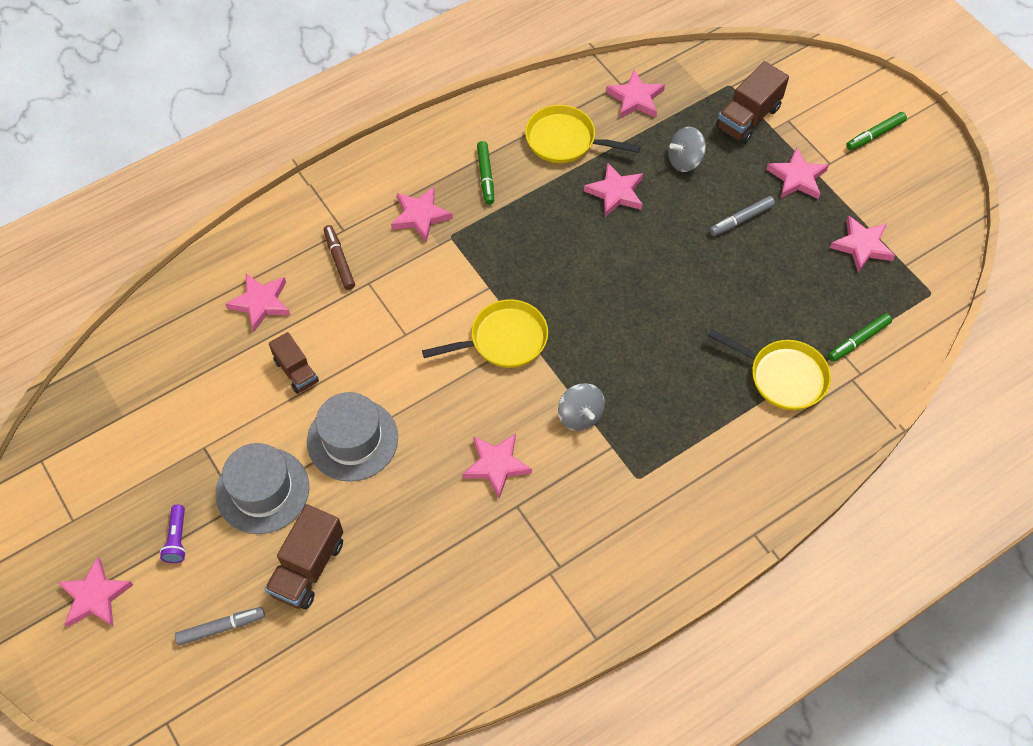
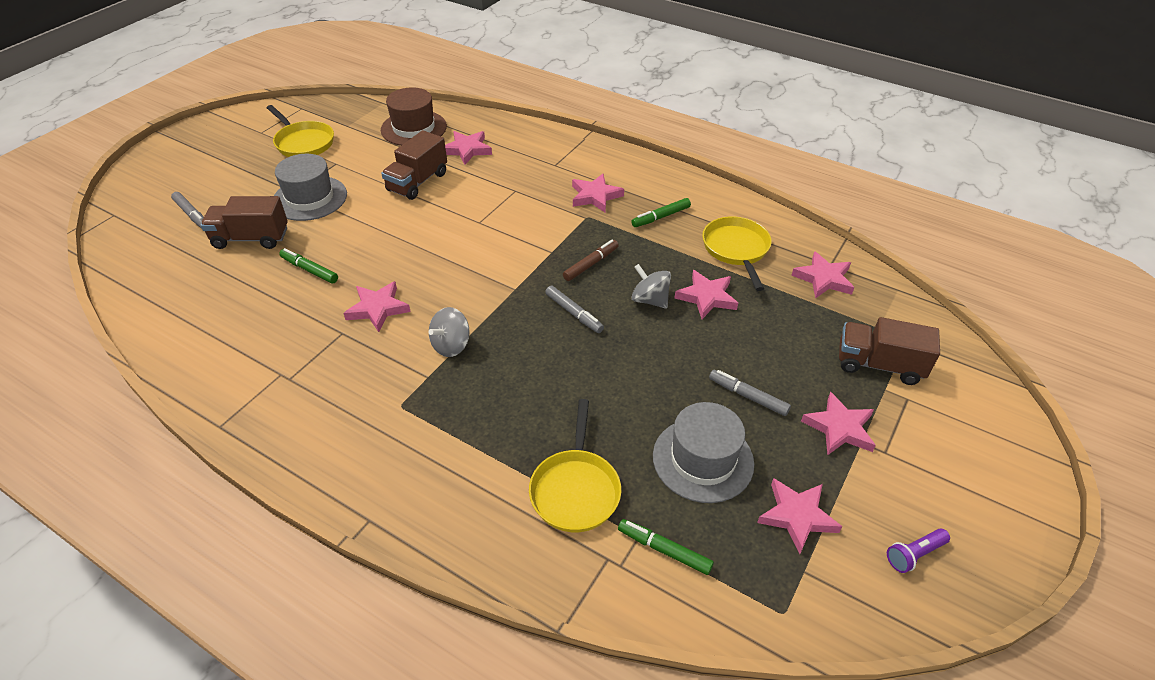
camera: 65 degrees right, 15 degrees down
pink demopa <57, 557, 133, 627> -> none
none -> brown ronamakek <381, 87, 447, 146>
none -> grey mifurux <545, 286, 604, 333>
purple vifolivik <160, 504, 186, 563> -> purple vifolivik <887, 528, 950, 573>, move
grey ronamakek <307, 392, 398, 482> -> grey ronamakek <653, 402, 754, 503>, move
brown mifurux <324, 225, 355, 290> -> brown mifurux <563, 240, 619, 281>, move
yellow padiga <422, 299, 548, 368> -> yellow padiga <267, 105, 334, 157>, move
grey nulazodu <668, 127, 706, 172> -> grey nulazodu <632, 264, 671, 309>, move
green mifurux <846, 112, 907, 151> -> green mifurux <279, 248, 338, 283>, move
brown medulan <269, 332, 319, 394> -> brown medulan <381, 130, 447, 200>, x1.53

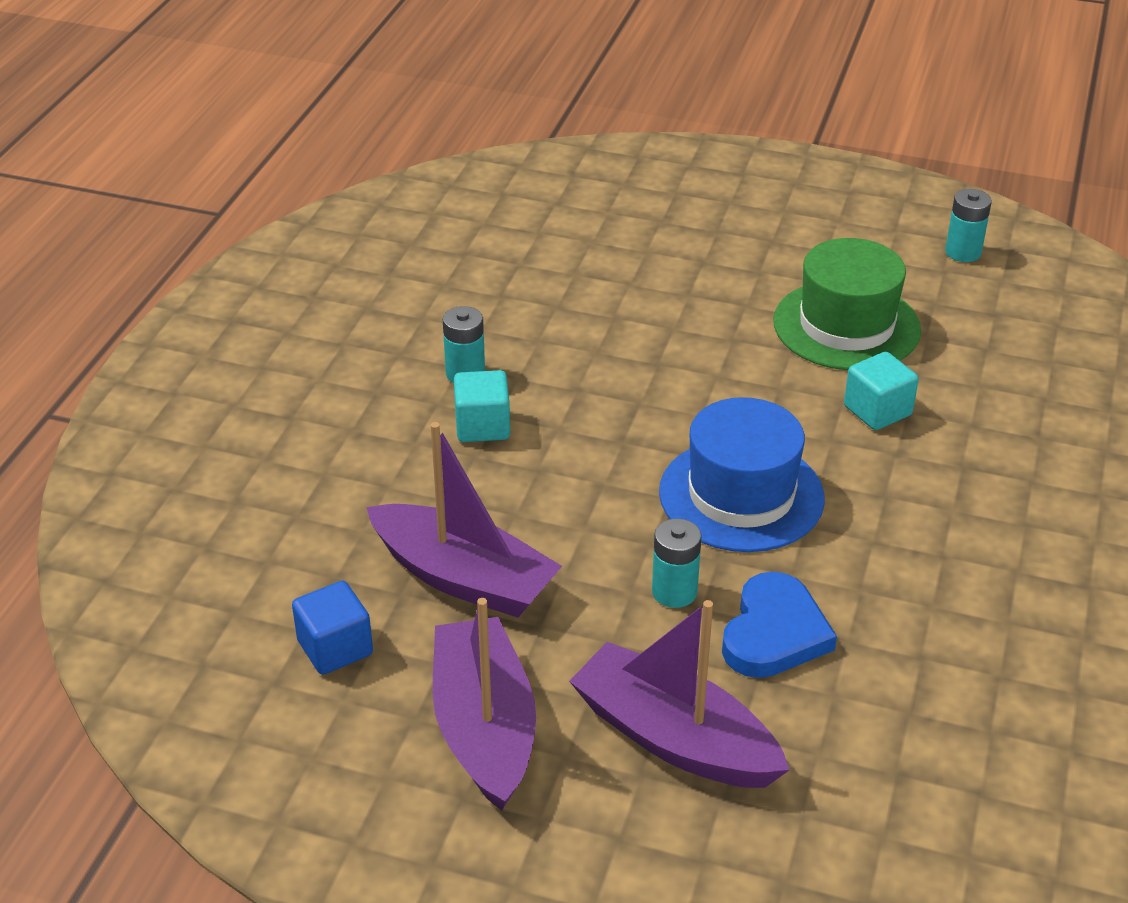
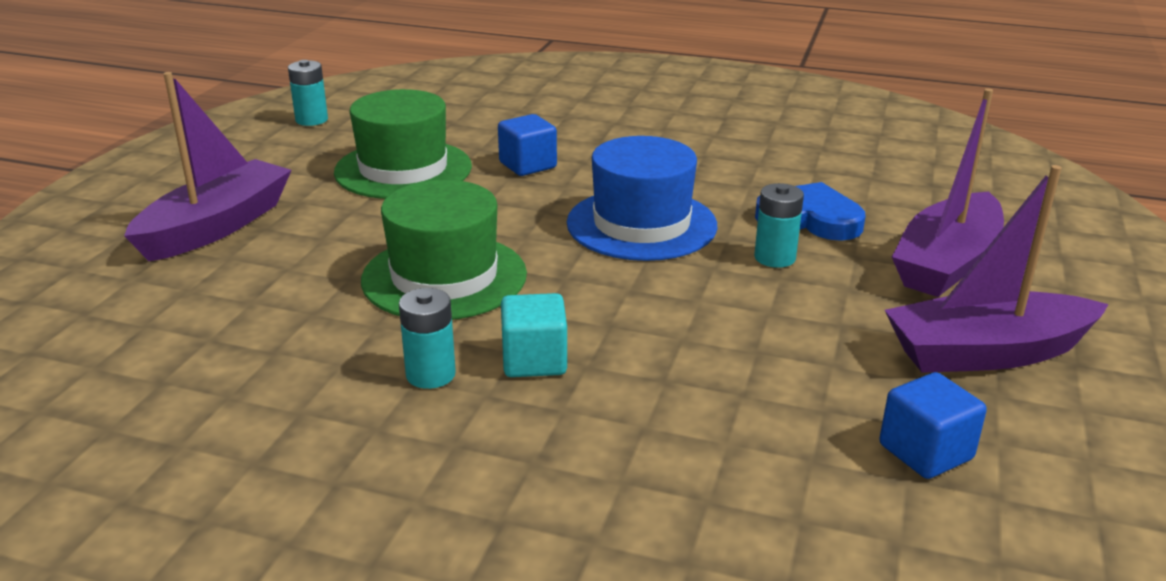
camera: 90 degrees left, 10 degrees down
none -> green ronamakek <361, 180, 527, 320>
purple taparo <366, 422, 562, 618> -> purple taparo <124, 72, 292, 261>, move
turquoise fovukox <844, 352, 919, 430> -> blue fovukox <498, 114, 557, 176>

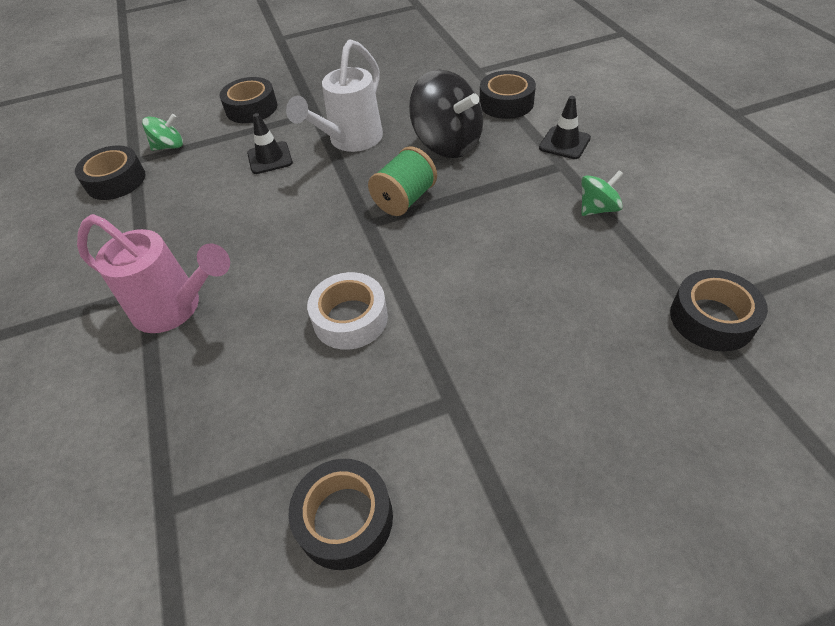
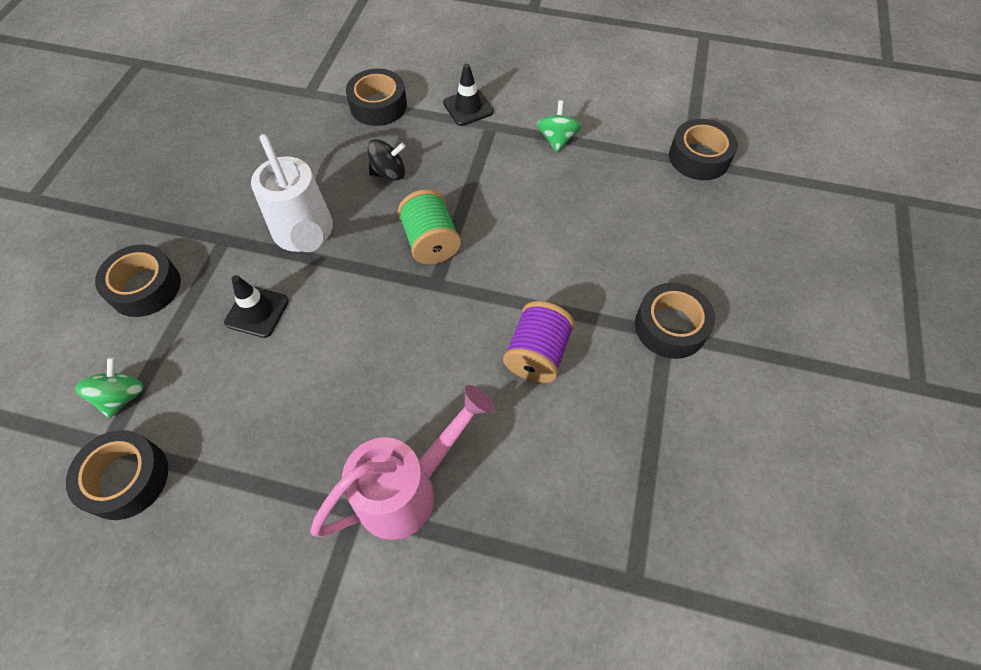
camera: 60 degrees left, 10 degrees up
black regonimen <289, 459, 393, 570> -> black regonimen <635, 283, 715, 359>, move
white regonimen <307, 272, 388, 350> -> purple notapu <503, 301, 575, 383>
black nulazodu <409, 70, 483, 158> -> black nulazodu <368, 139, 405, 180>, x0.52

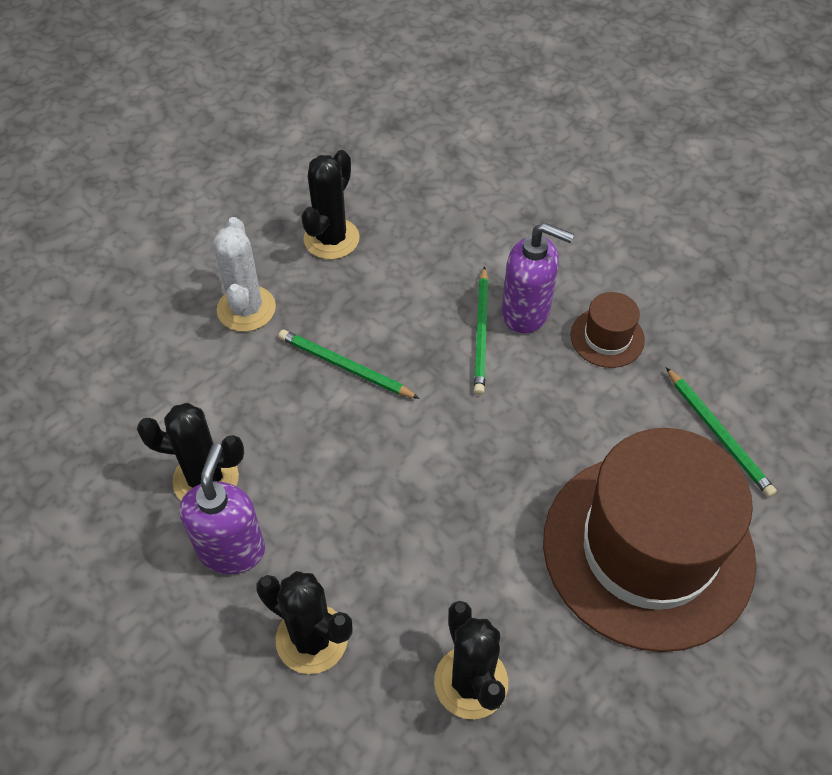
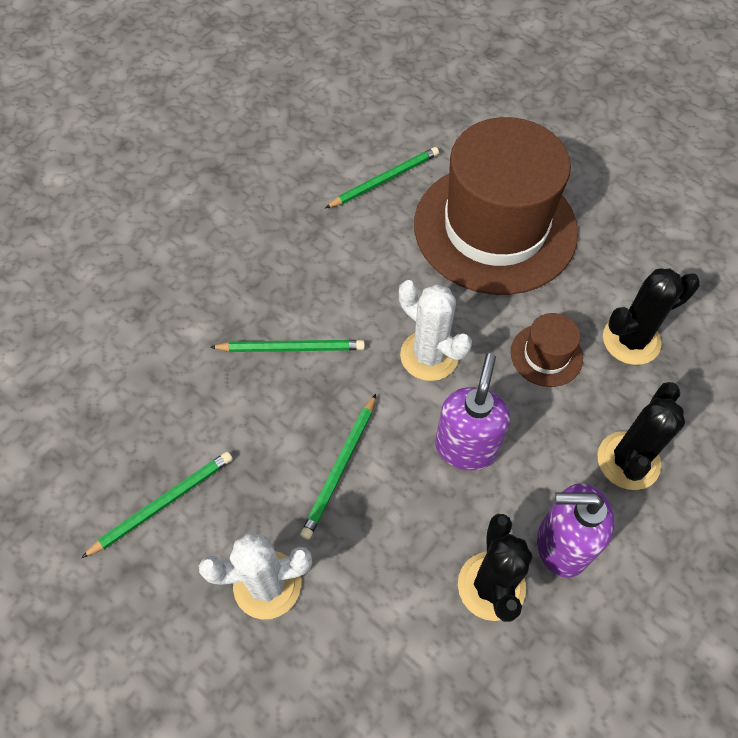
camera: 95 degrees left, 5 degrees up
none -> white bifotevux <399, 280, 472, 381>
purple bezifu <501, 222, 574, 334> -> purple bezifu <435, 353, 510, 471>, move
brown ronamakek <571, 292, 645, 368> -> brown ronamakek <511, 313, 583, 387>, move
black bifotevux <301, 150, 360, 260> -> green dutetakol <81, 451, 233, 558>

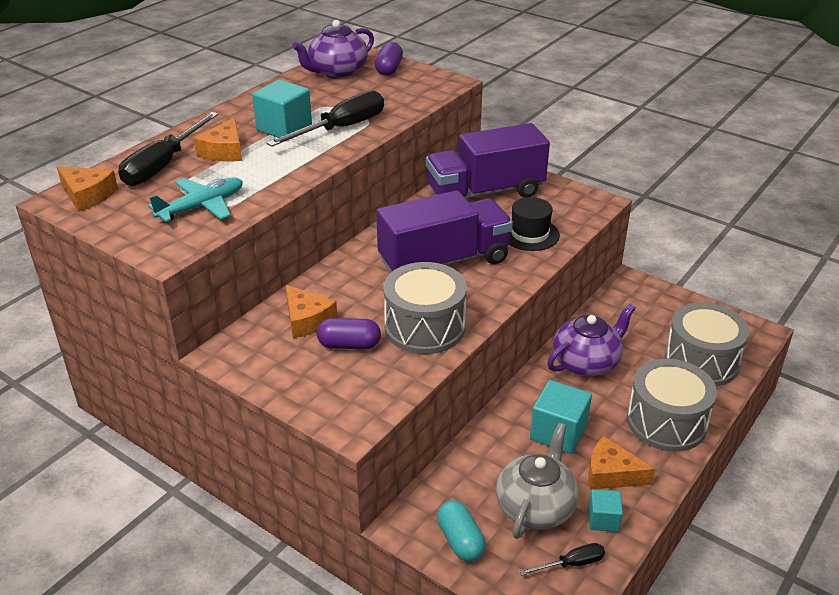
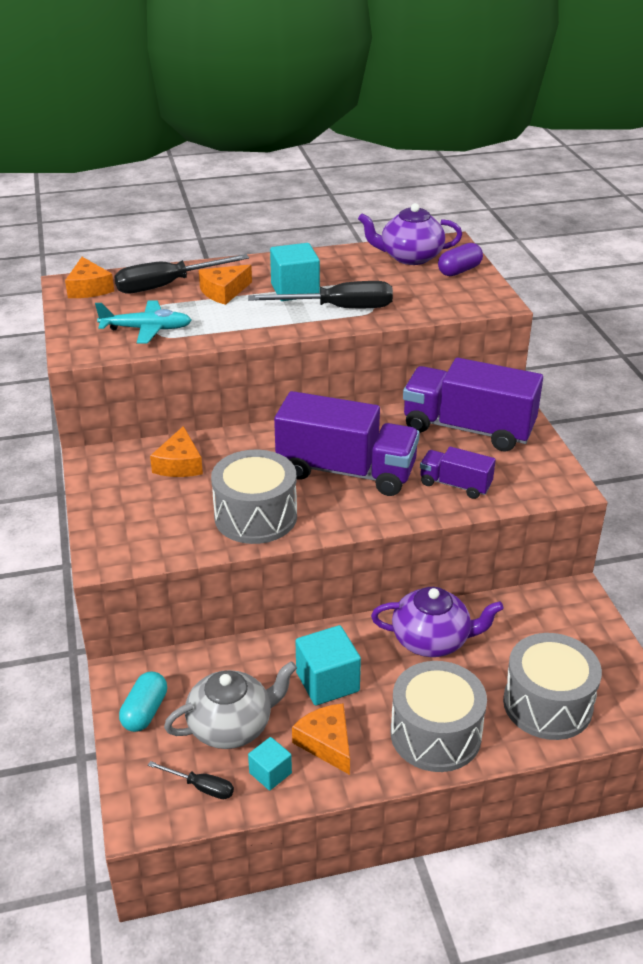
camera: 40 degrees right, 0 degrees up
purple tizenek <317, 318, 381, 349> -> none
black ronamakek <509, 197, 560, 251> -> purple medulan <420, 447, 496, 499>

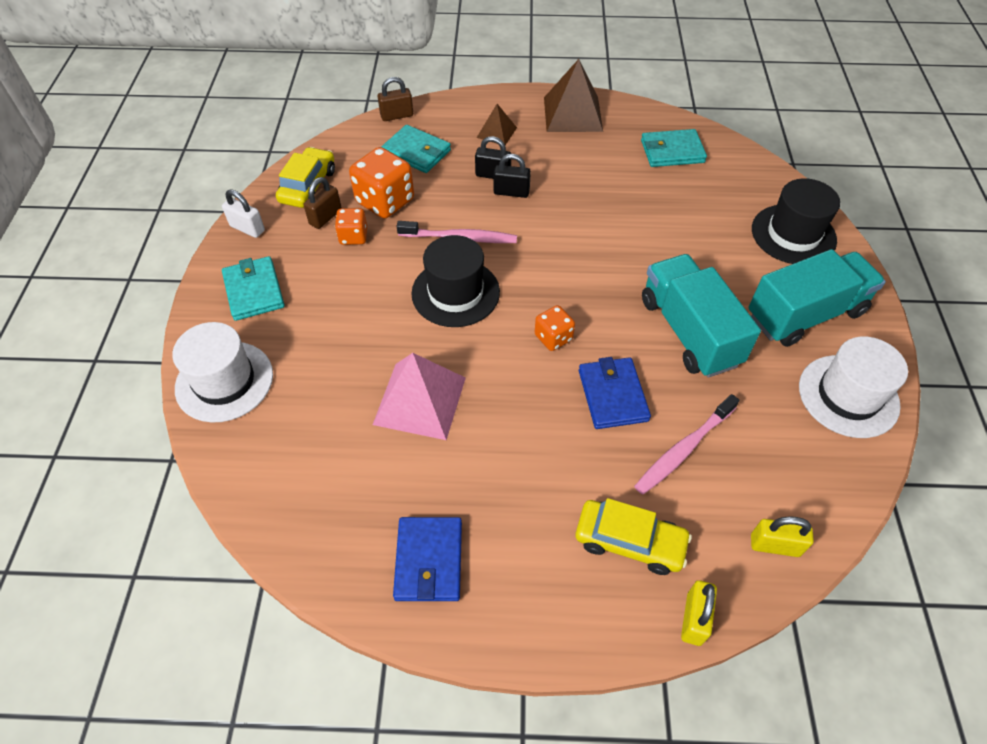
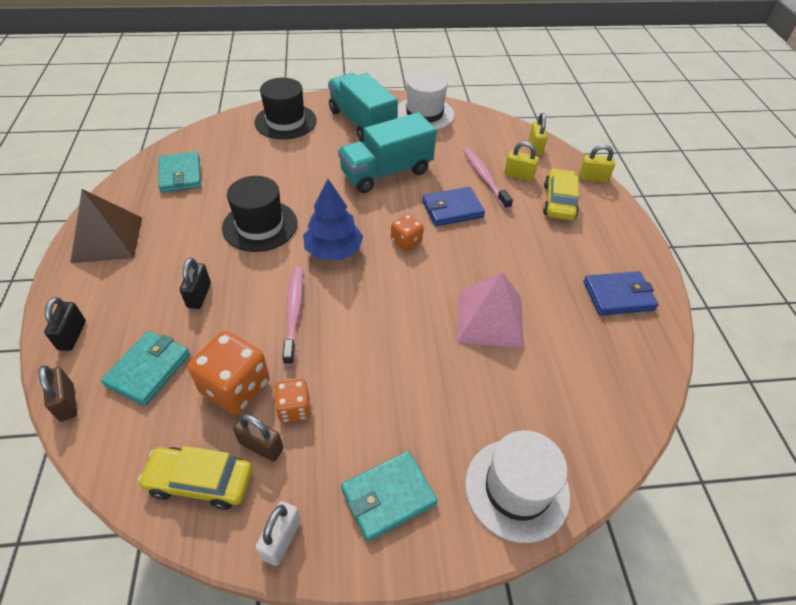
camera: 100 degrees left, 5 degrees down
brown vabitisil <477, 104, 517, 145> -> none
none -> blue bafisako <303, 179, 363, 260>
none -> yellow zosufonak <504, 141, 539, 181>
black ronamakek <411, 235, 500, 327> -> black ronamakek <222, 176, 297, 252>, move
black zosufonak <494, 154, 531, 198> -> black zosufonak <44, 297, 86, 351>, move
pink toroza <634, 394, 740, 495> -> pink toroza <463, 148, 513, 210>, 150 degrees counterclockwise

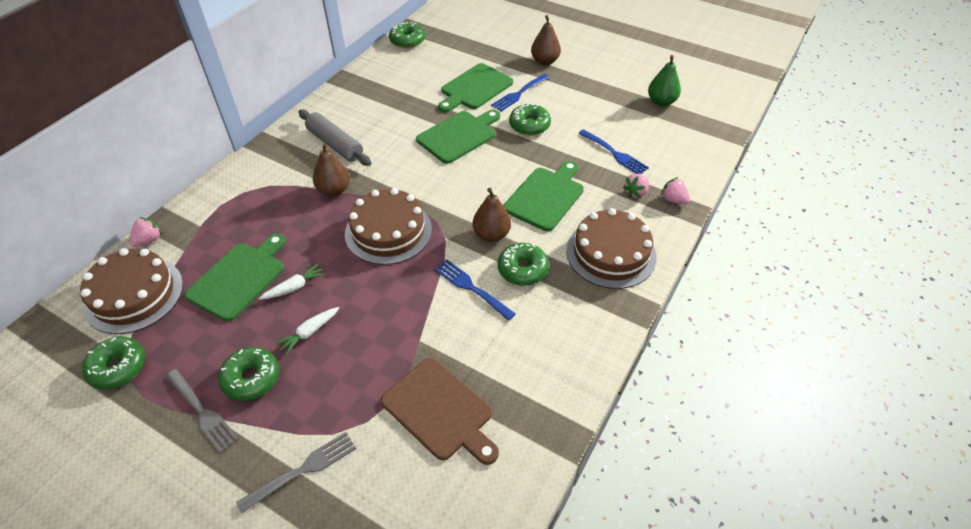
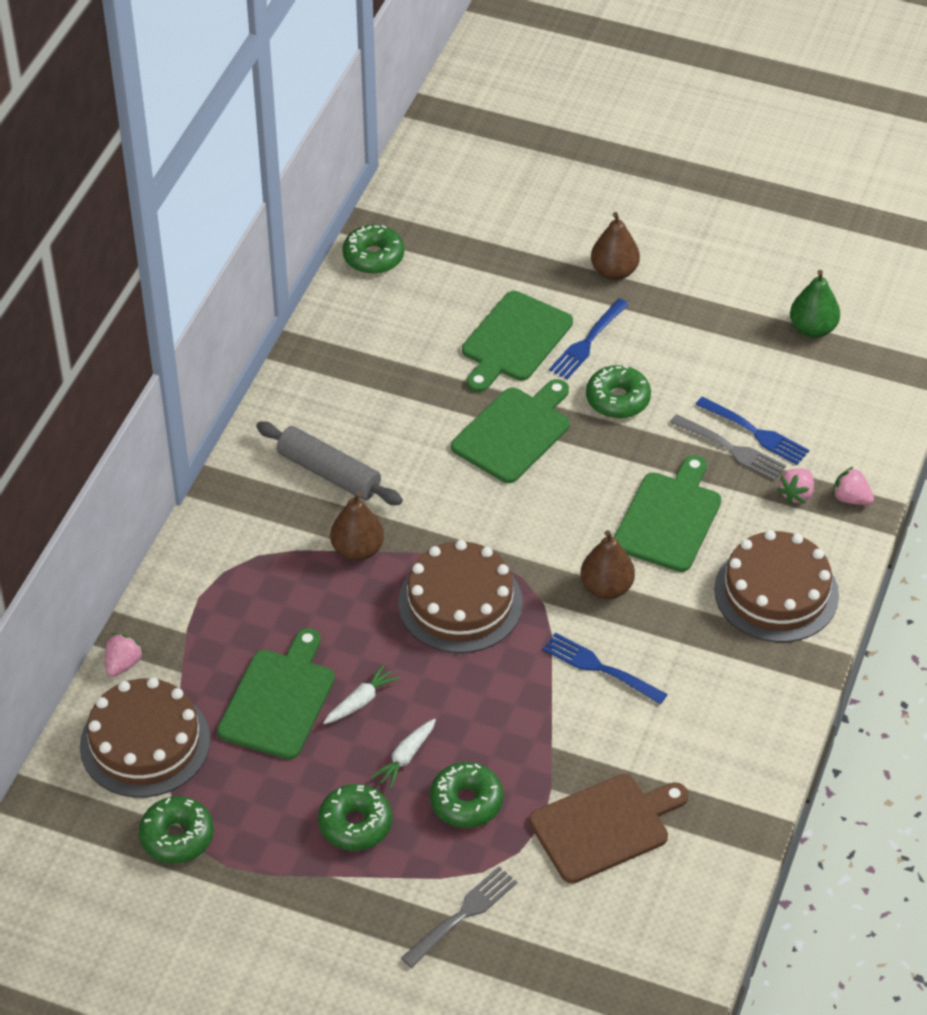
camera: 10 degrees left, 0 degrees up
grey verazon <166, 369, 239, 453> -> grey verazon <670, 414, 786, 481>, move
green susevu <498, 243, 549, 286> -> green susevu <430, 762, 503, 828>, move
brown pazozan <381, 358, 499, 465> -> brown pazozan <529, 774, 689, 883>, 60 degrees counterclockwise

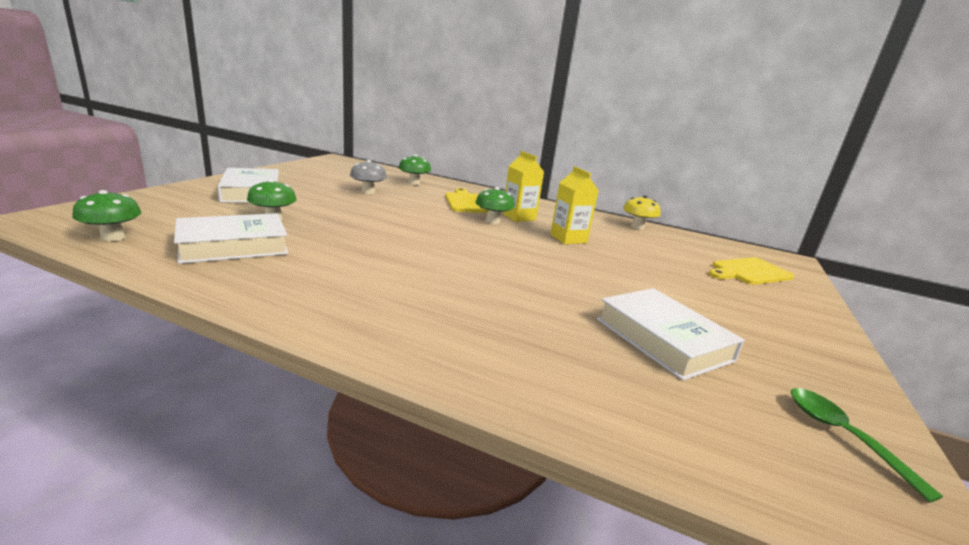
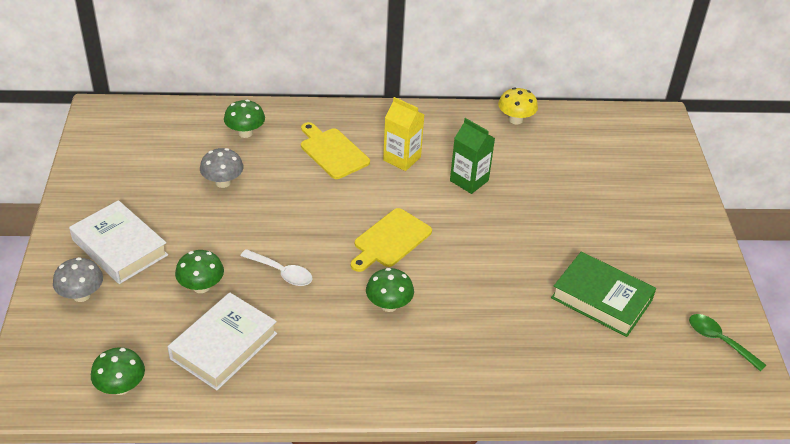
camera: 25 degrees left, 20 degrees up
none -> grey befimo <53, 257, 103, 302>
none -> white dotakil <240, 249, 312, 286>
green befimo <476, 187, 515, 224> -> green befimo <366, 268, 414, 312>, move
yellow pazozan <709, 257, 794, 285> -> yellow pazozan <351, 208, 432, 272>, move
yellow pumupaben <550, 166, 599, 244> -> green pumupaben <450, 118, 495, 194>
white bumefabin <597, 288, 745, 381> -> green bumefabin <551, 252, 656, 337>

